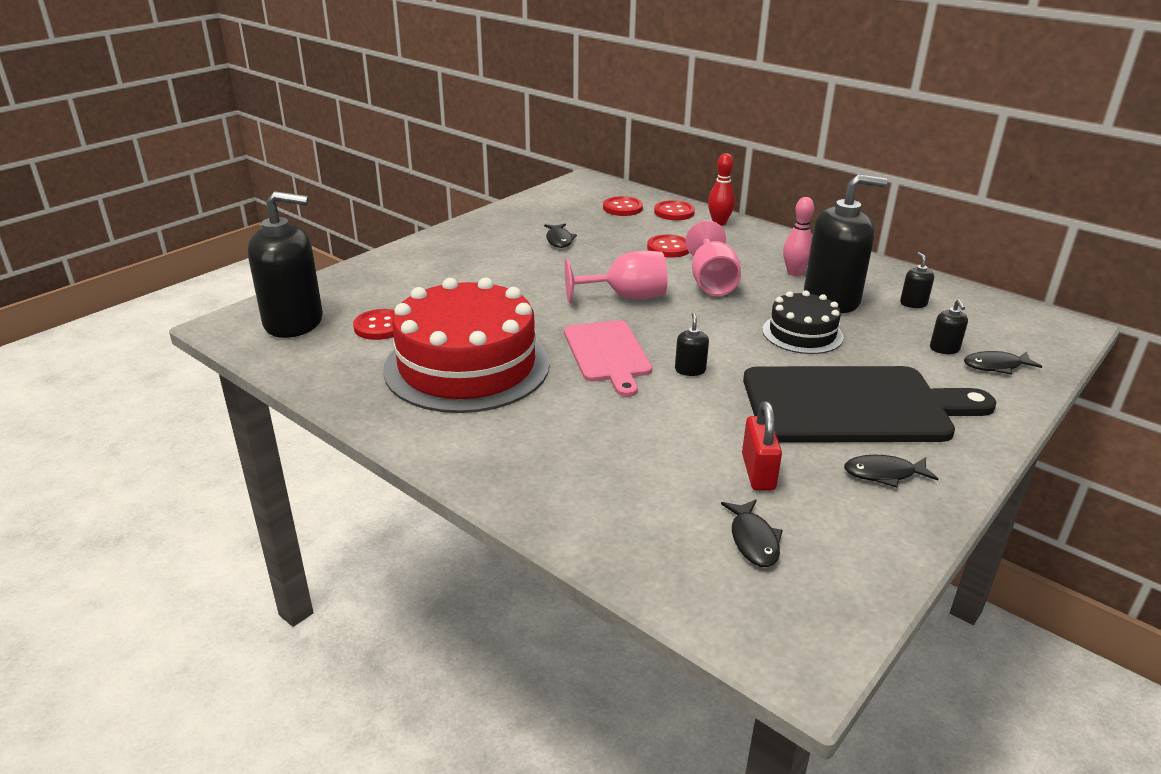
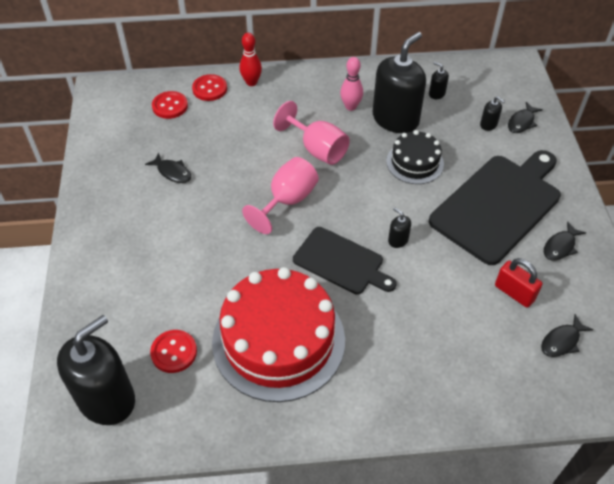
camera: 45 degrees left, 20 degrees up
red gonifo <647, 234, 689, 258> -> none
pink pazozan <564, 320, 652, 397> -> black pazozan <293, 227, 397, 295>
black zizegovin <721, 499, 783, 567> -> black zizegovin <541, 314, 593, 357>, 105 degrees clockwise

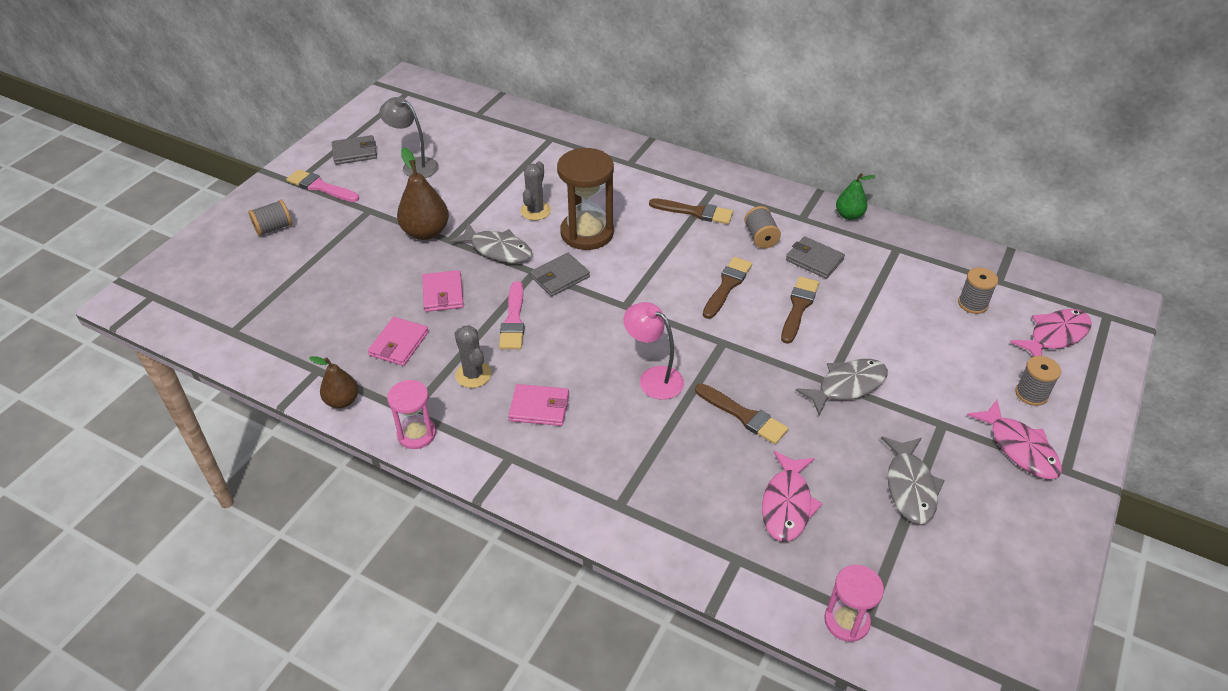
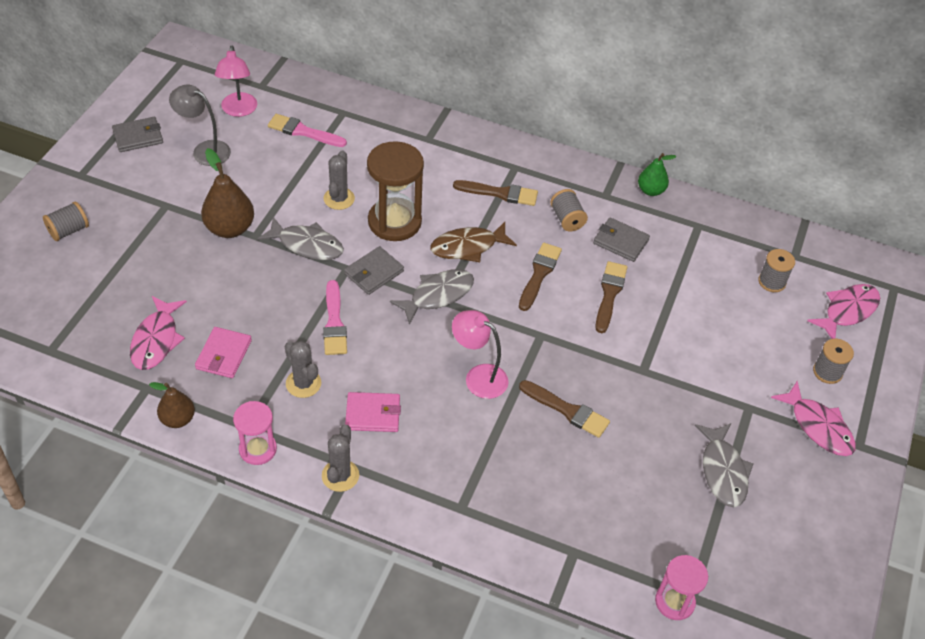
camera: 10 degrees left, 5 degrees up
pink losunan <422, 270, 464, 312> -> none
none -> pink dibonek <215, 46, 257, 117>
none -> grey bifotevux <322, 425, 359, 492>
none -> brown zizegovin <430, 222, 517, 262>
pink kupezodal <286, 169, 359, 202> -> pink kupezodal <268, 114, 347, 147>, move
pink zizegovin <762, 450, 823, 541> -> pink zizegovin <130, 296, 187, 370>, move
grey zizegovin <795, 359, 888, 416> -> grey zizegovin <390, 269, 474, 325>, move

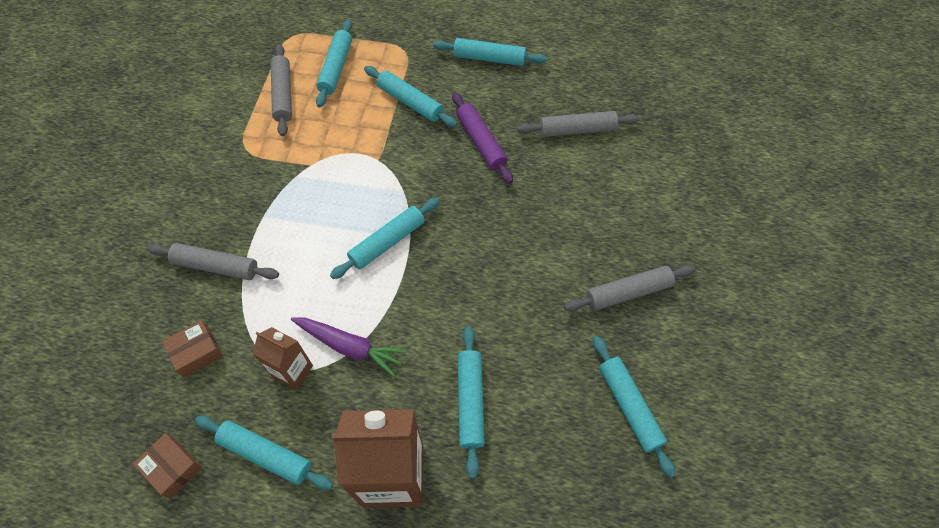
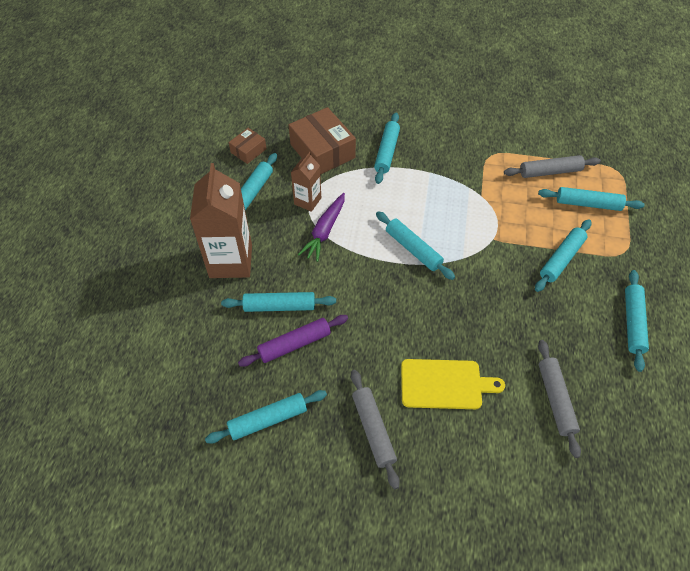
camera: 90 degrees right, 5 degrees down
none -> yellow pazozan <401, 359, 505, 409>
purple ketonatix <452, 92, 513, 184> -> purple ketonatix <238, 315, 348, 367>, move
grey ketonatix <148, 243, 279, 280> -> turquoise ketonatix <374, 113, 400, 184>
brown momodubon <162, 320, 223, 378> -> brown momodubon <289, 107, 356, 175>, x1.89

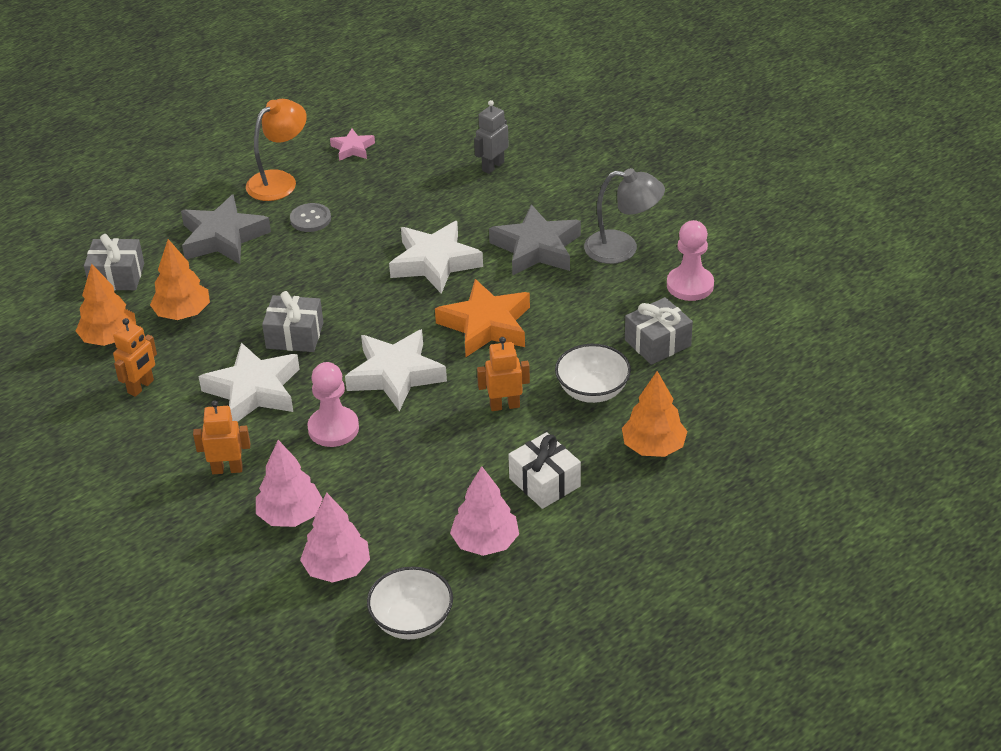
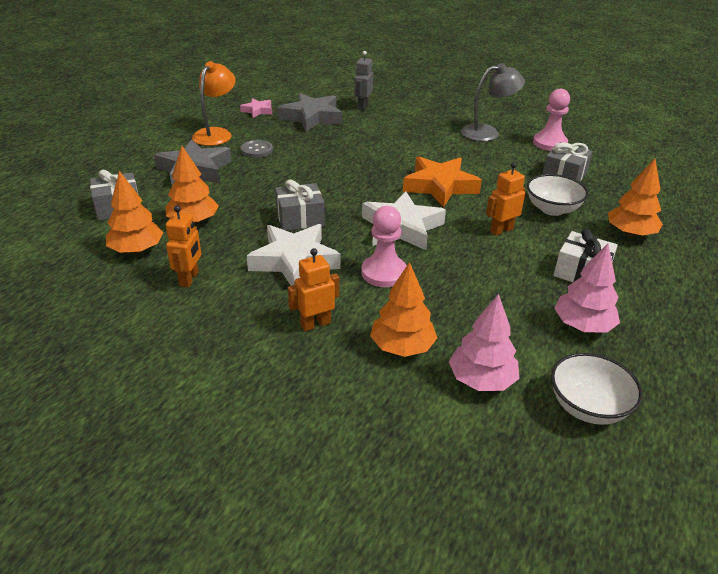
camera: 25 degrees left, 5 degrees down
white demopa <389, 221, 483, 294> -> none
grey demopa <489, 204, 581, 276> -> grey demopa <278, 93, 343, 132>, move
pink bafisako <256, 440, 323, 527> -> orange bafisako <370, 262, 437, 357>

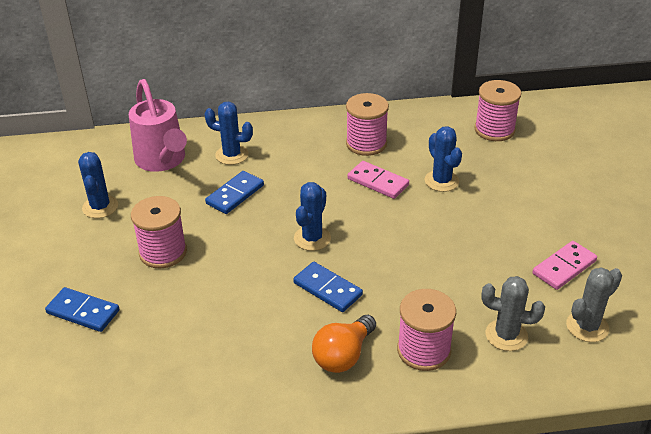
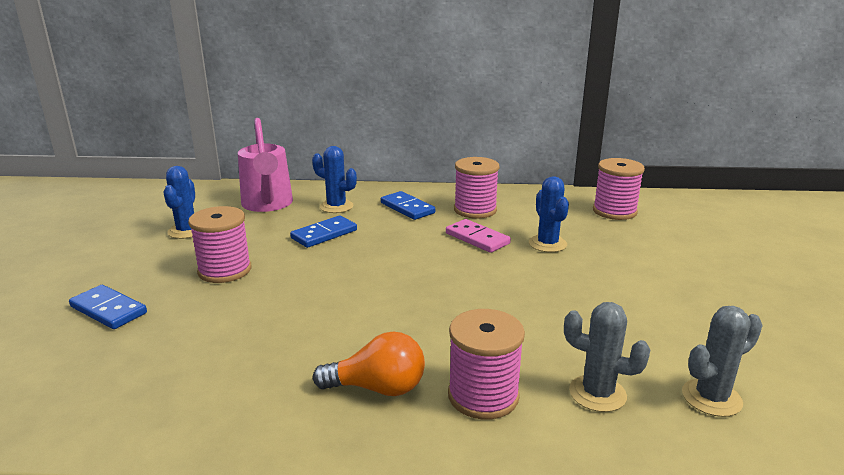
camera: 10 degrees right, 15 degrees down
blue bifotevux <294, 182, 331, 251> -> none
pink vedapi <532, 241, 597, 290> -> none
blue vedapi <293, 262, 363, 312> -> blue vedapi <381, 191, 435, 220>, move
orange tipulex <312, 315, 376, 373> -> orange tipulex <313, 331, 425, 396>, 135 degrees counterclockwise

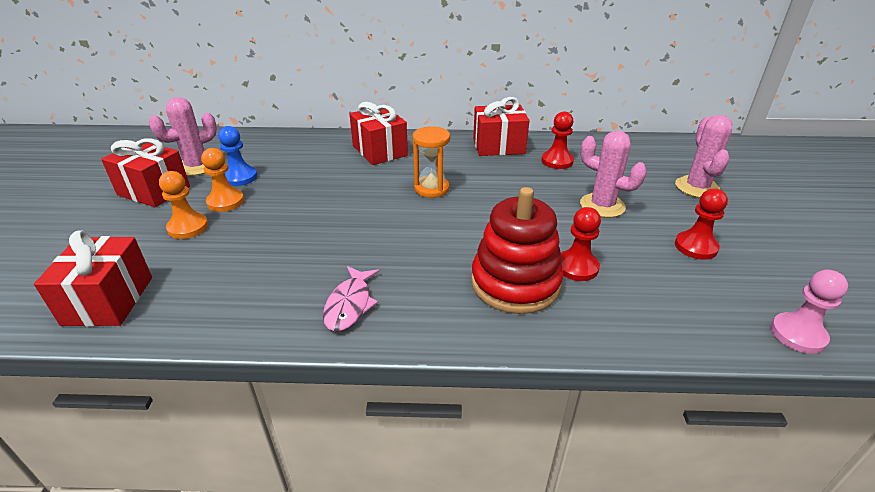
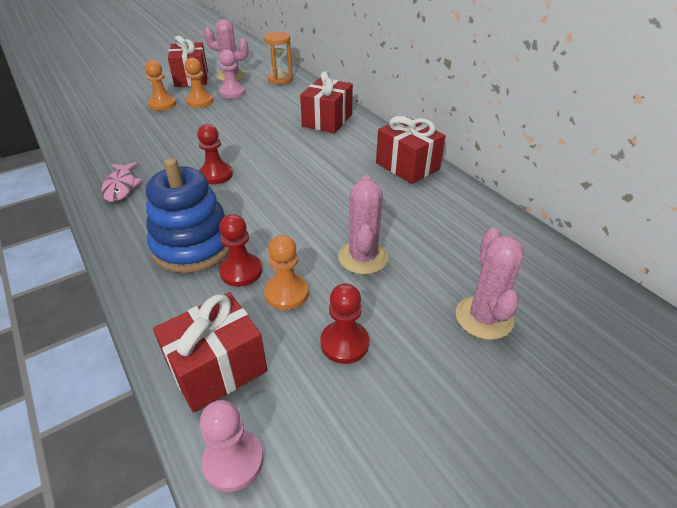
camera: 55 degrees right, 5 degrees up
none -> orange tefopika <264, 235, 309, 310>
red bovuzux <34, 230, 152, 327> -> red bovuzux <153, 292, 267, 413>, move
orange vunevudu <413, 126, 450, 198> -> orange vunevudu <264, 32, 293, 84>, move
red tefopika <541, 111, 574, 169> -> red tefopika <197, 124, 233, 184>, move
blue tefopika <218, 126, 257, 186> -> pink tefopika <219, 50, 245, 99>
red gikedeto <471, 187, 564, 314> -> blue gikedeto <146, 158, 229, 273>
pink zizegovin <323, 266, 380, 331> -> pink zizegovin <101, 162, 143, 202>, 75 degrees counterclockwise
pink bifotevux <675, 115, 733, 198> -> pink bifotevux <456, 228, 524, 340>, 60 degrees counterclockwise

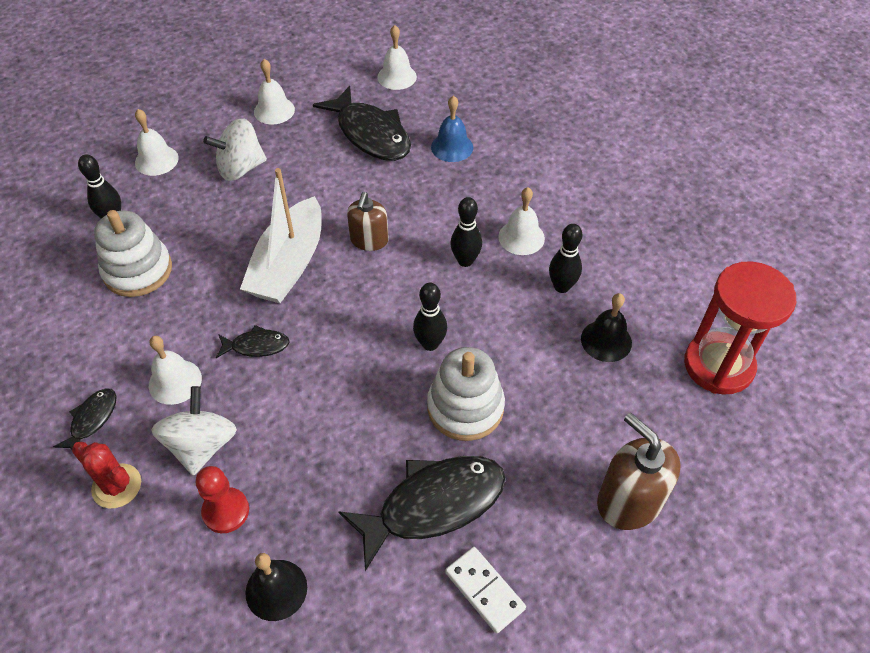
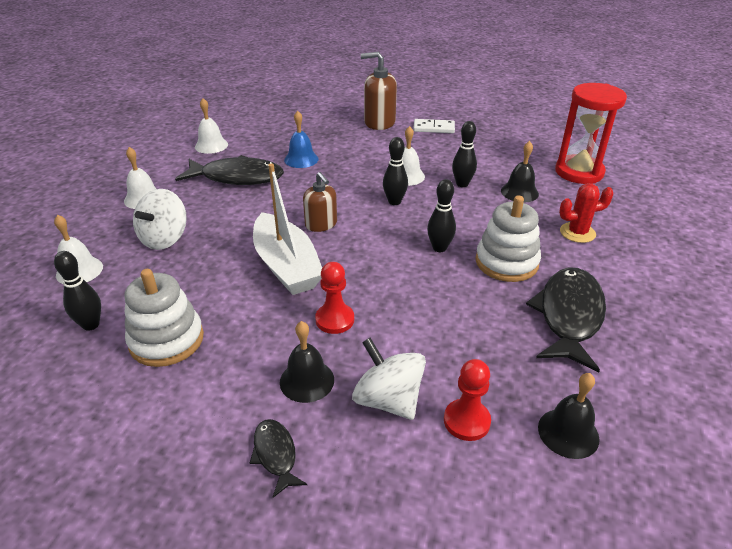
camera: 45 degrees left, 15 degrees down
red bifotevux <72, 442, 141, 509> -> red bifotevux <559, 183, 614, 243>, move
white vedapi <445, 547, 526, 633> -> white vedapi <413, 119, 455, 133>, move
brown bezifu <597, 413, 681, 530> -> brown bezifu <361, 52, 397, 130>, move
black zizegovin <216, 325, 290, 358> -> red tefopika <315, 262, 354, 334>
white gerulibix <149, 336, 202, 405> -> black gerulibix <280, 321, 334, 403>

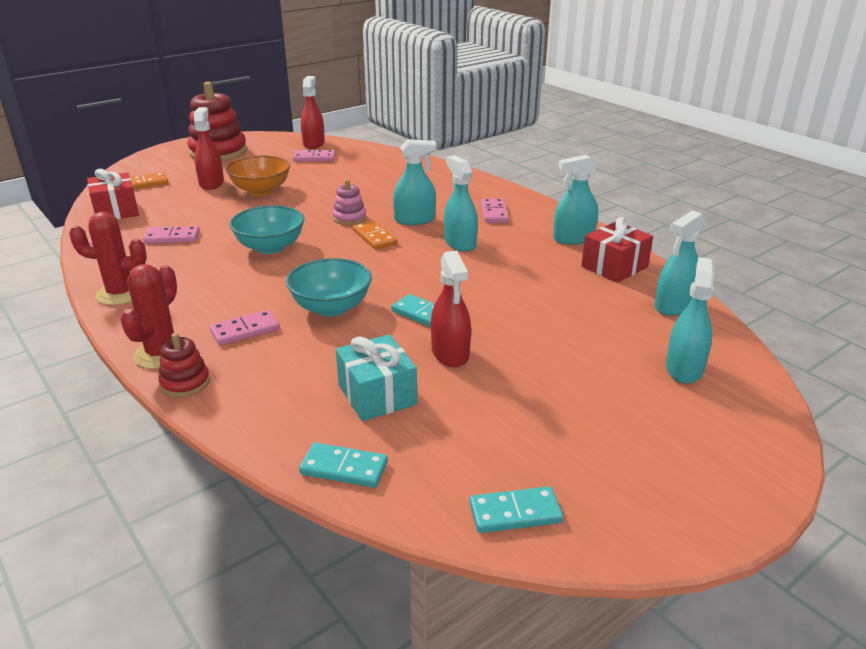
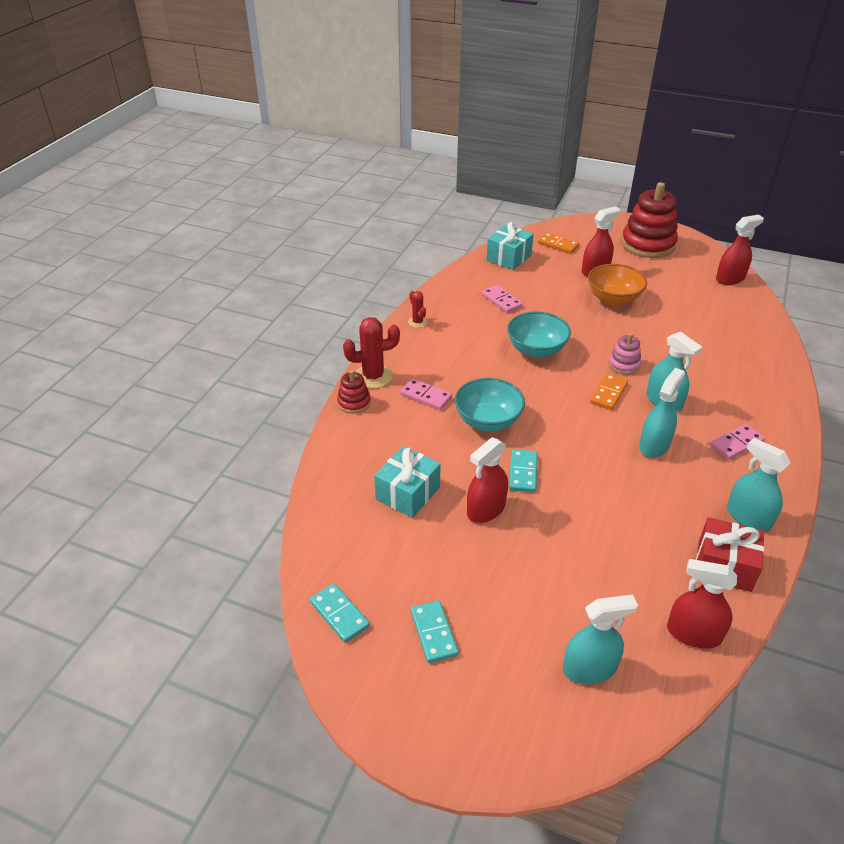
camera: 60 degrees right, 10 degrees up
pink vedapi <292, 150, 335, 161> -> none
turquoise vedapi <299, 443, 388, 488> -> turquoise vedapi <411, 600, 459, 663>, move
red bovuzux <87, 169, 139, 219> -> turquoise bovuzux <486, 222, 534, 270>
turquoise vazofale <655, 210, 706, 316> -> red vazofale <667, 559, 737, 649>
red bifotevux <69, 212, 147, 305> -> red bifotevux <408, 291, 428, 328>, x0.56

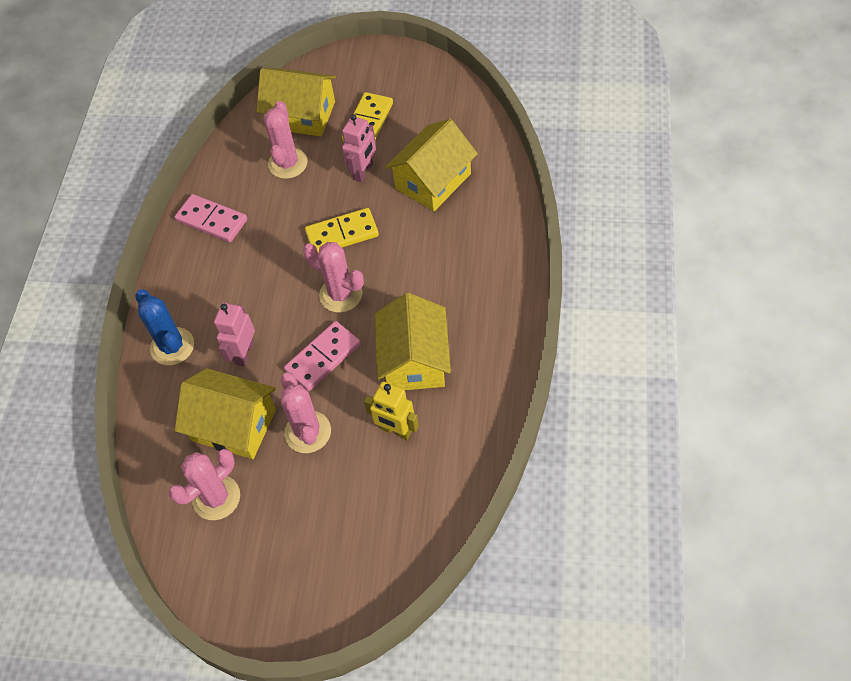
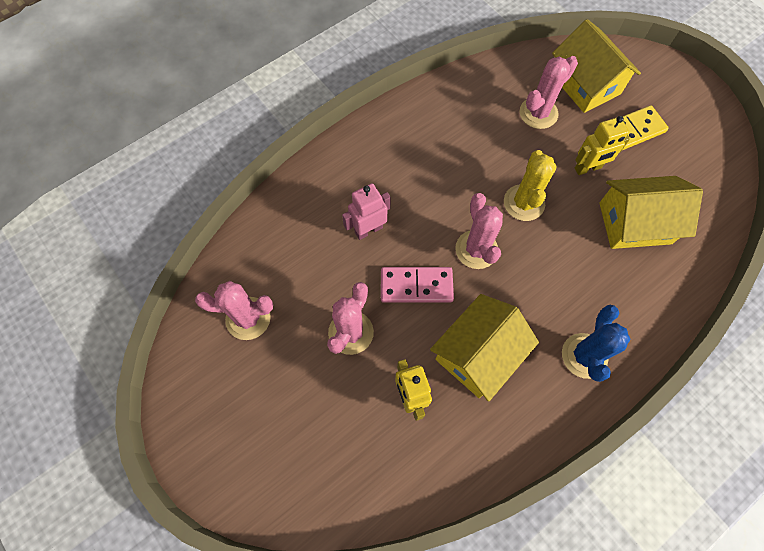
camera: 40 degrees right, 10 degrees up
pink vedapi <175, 194, 247, 243> -> none
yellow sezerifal <175, 368, 276, 459> -> none
blue bifotevux <135, 289, 194, 365> -> blue bifotevux <562, 304, 631, 382>, move
yellow vedapi <305, 208, 379, 253> -> yellow bifotevux <504, 150, 557, 221>
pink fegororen <342, 114, 376, 182> -> yellow fegororen <575, 116, 630, 175>

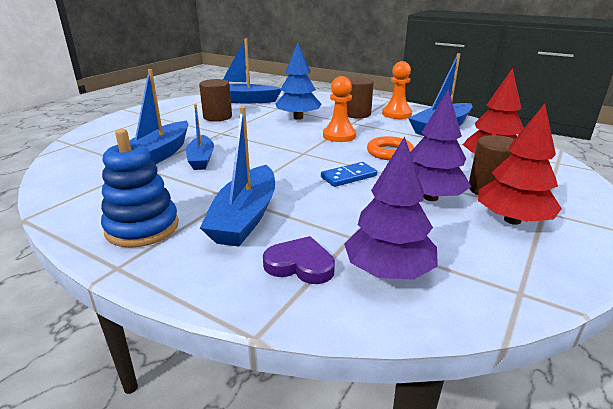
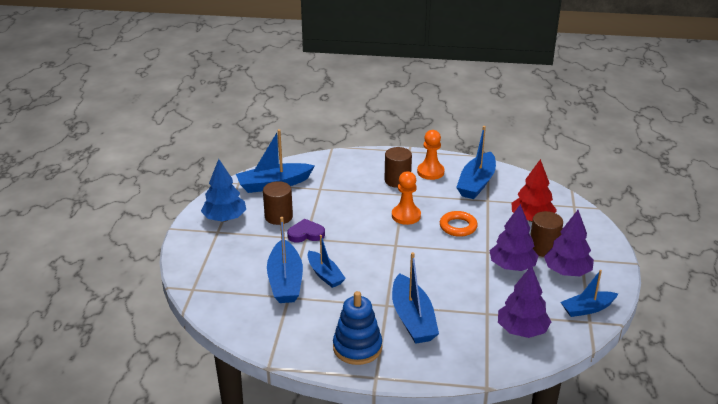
camera: 25 degrees left, 5 degrees up
blue vedapi <321, 162, 377, 187> -> none
none -> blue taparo <561, 270, 618, 317>
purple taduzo <263, 236, 335, 284> -> purple taduzo <287, 219, 325, 243>, move
blue bafisako <276, 43, 321, 120> -> blue bafisako <201, 159, 246, 222>, move
red bafisako <478, 103, 562, 225> -> purple bafisako <544, 210, 594, 276>

